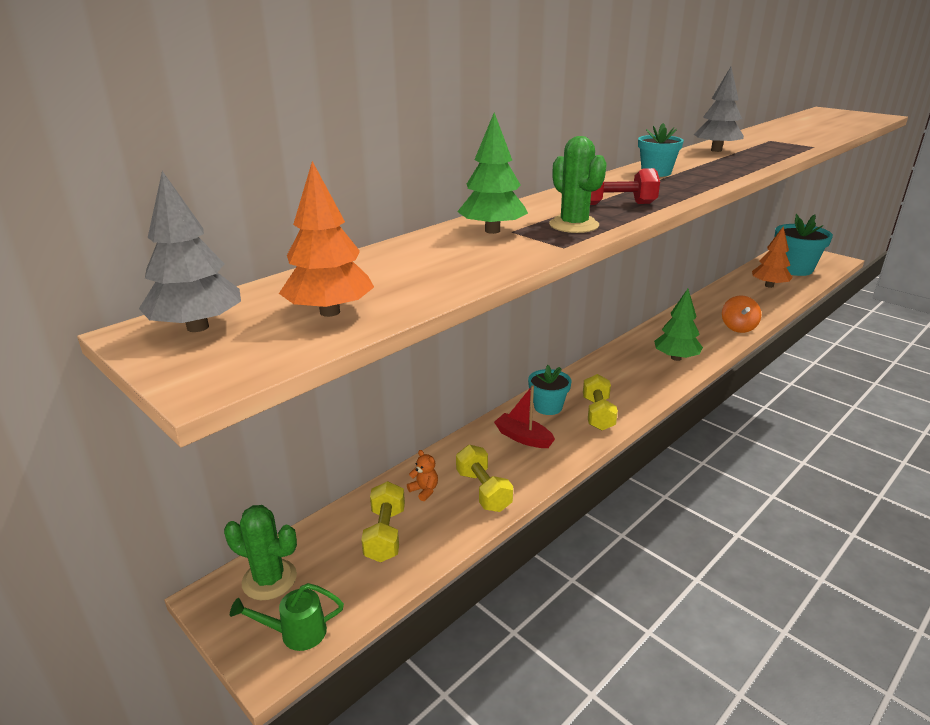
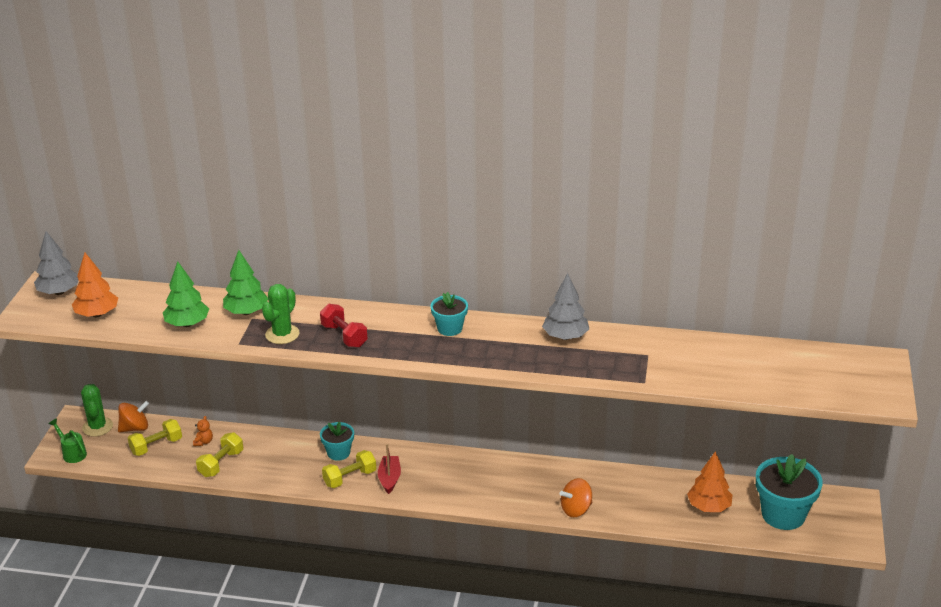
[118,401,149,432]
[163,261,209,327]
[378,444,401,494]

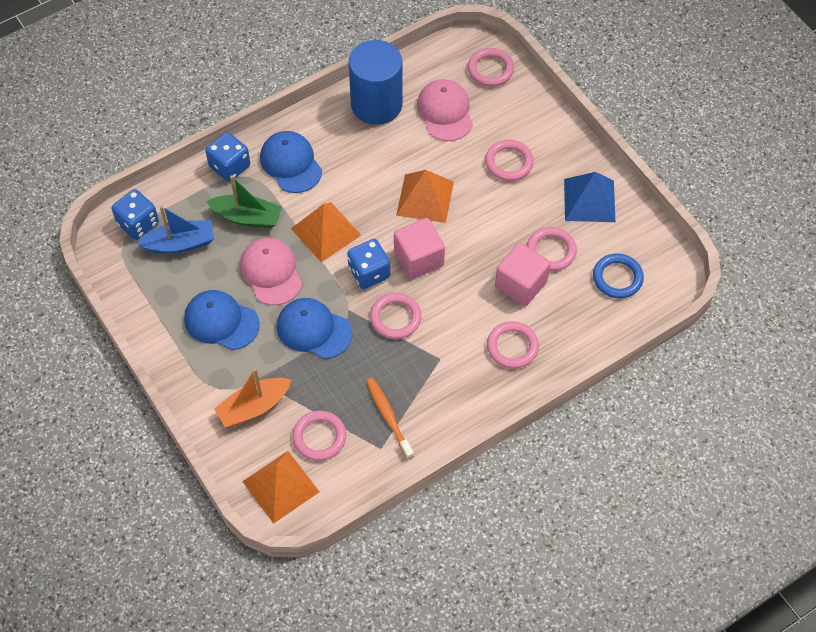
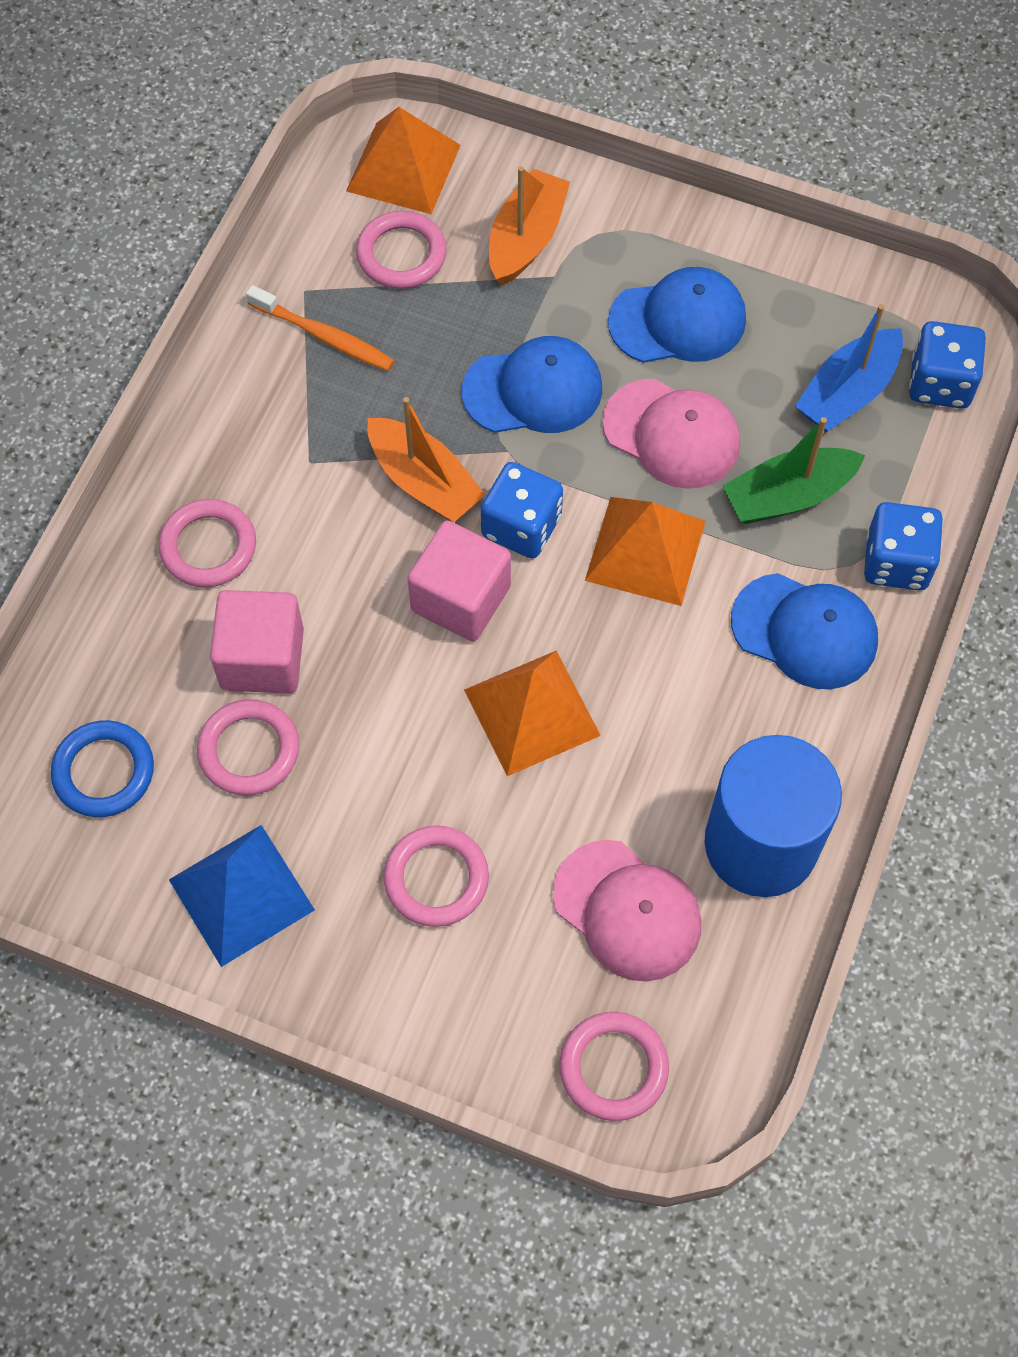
[367,397,485,522]

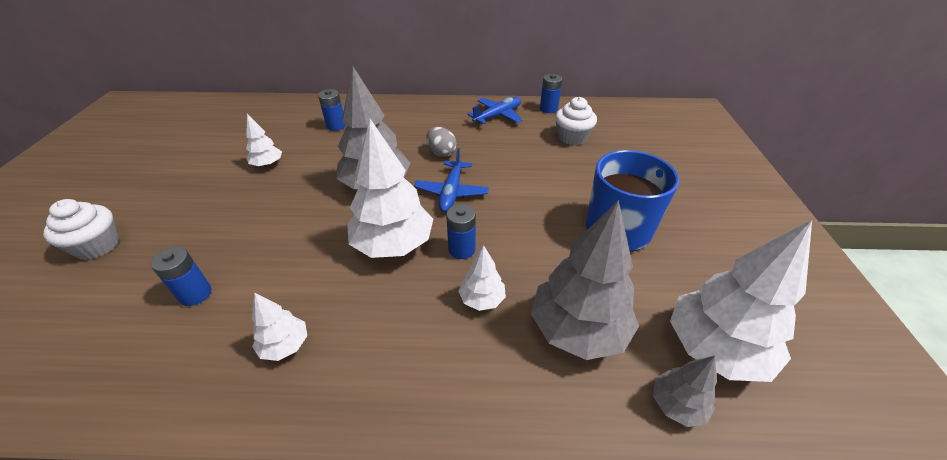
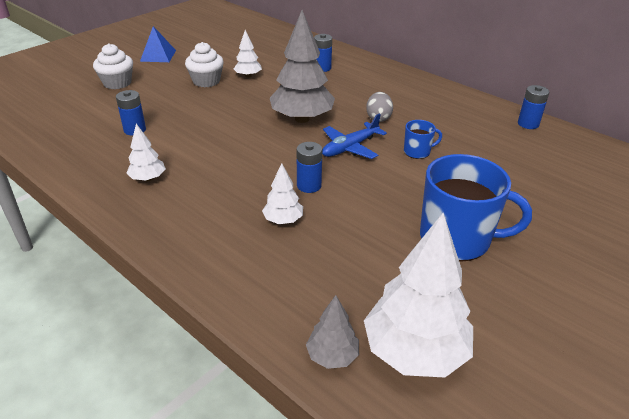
[140,26,176,62]
[185,42,224,87]
[404,120,442,159]
[347,119,433,258] (first image)
[467,97,523,124] (first image)
[531,200,639,360] (first image)

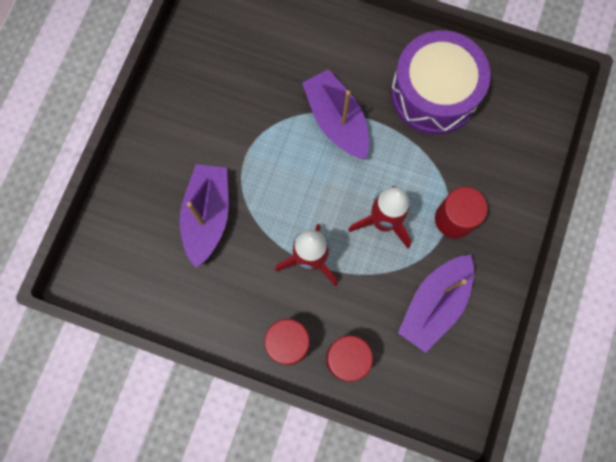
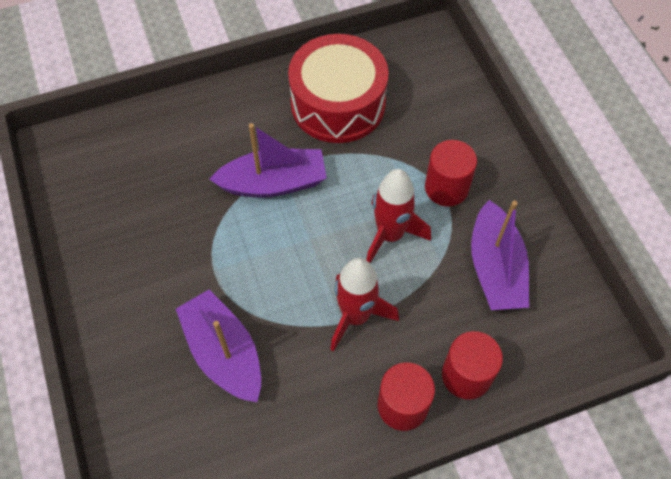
[209,123,327,198]
[288,34,389,143]

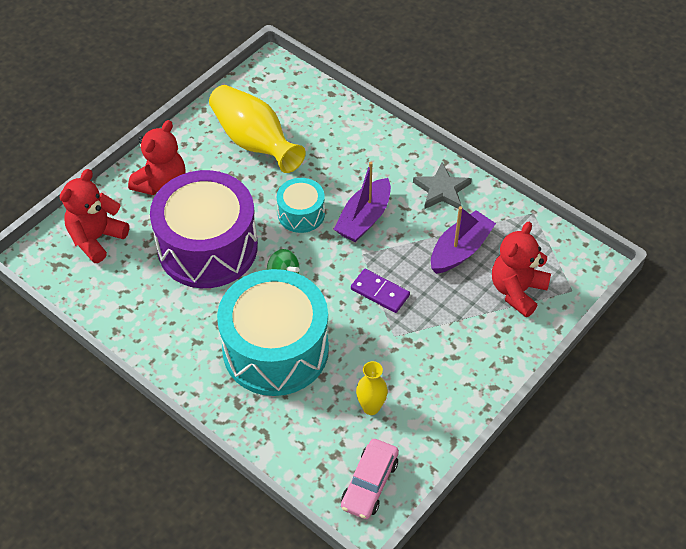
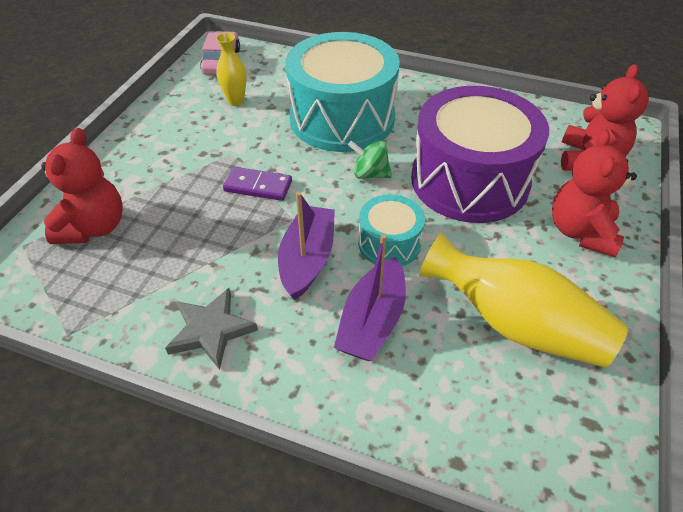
[334,234,406,361]

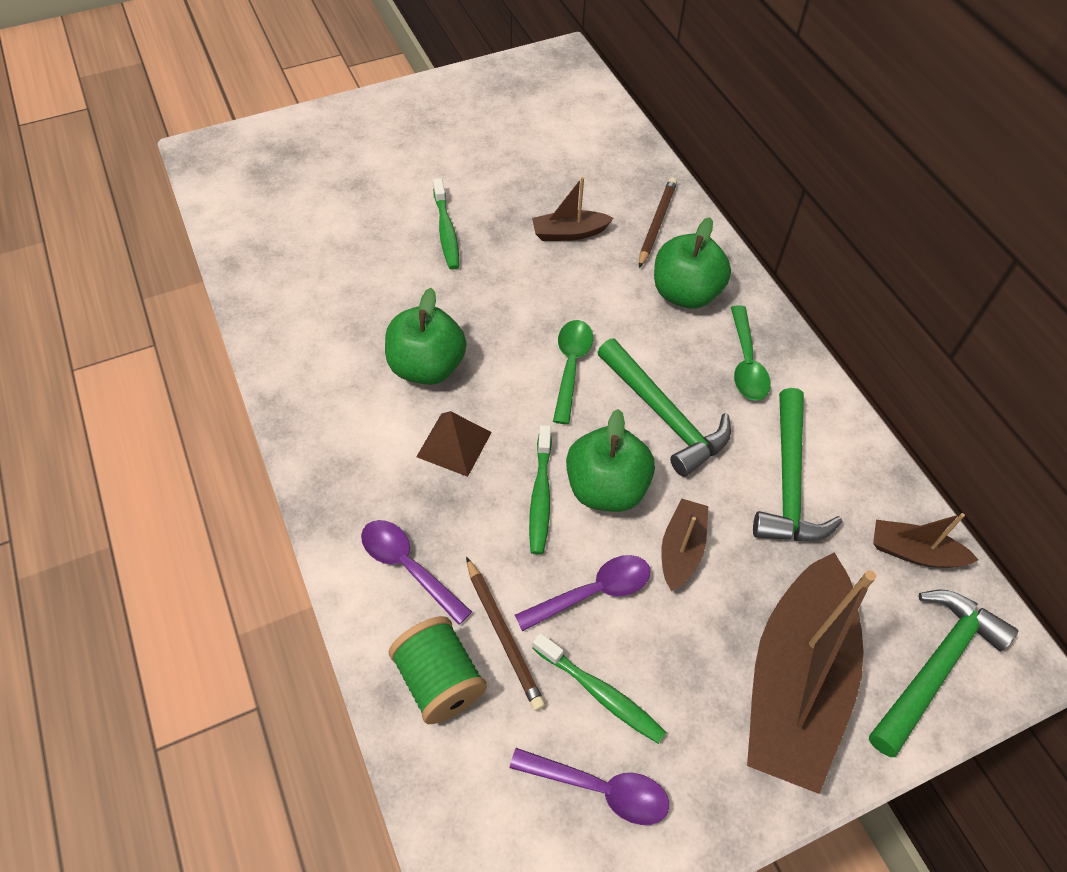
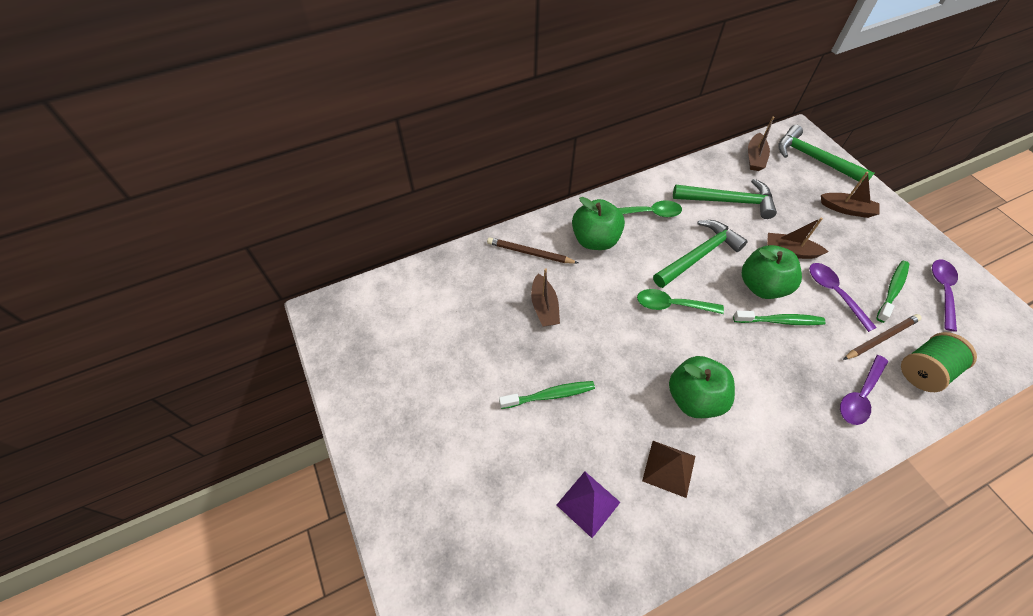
[557,472,620,538]
[642,441,695,498]
[821,172,880,218]

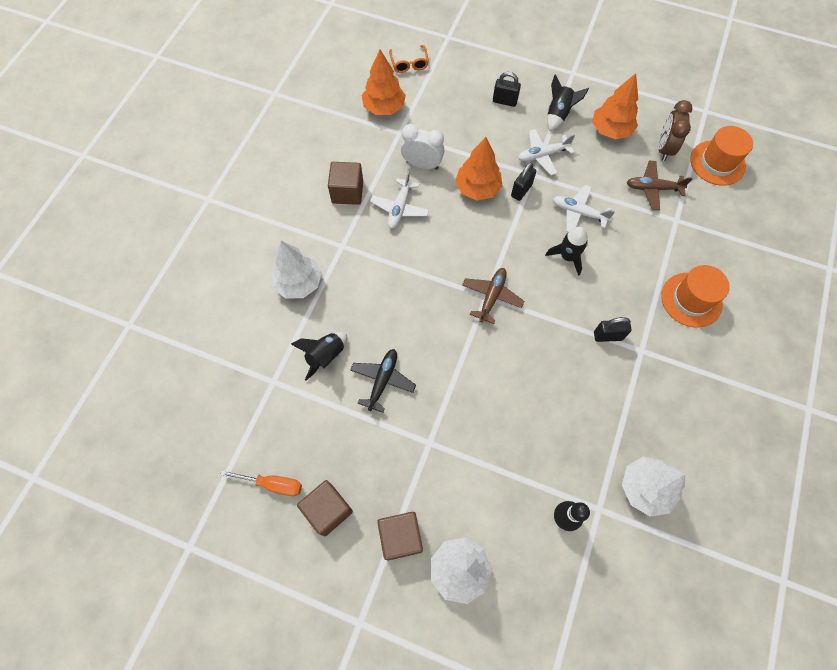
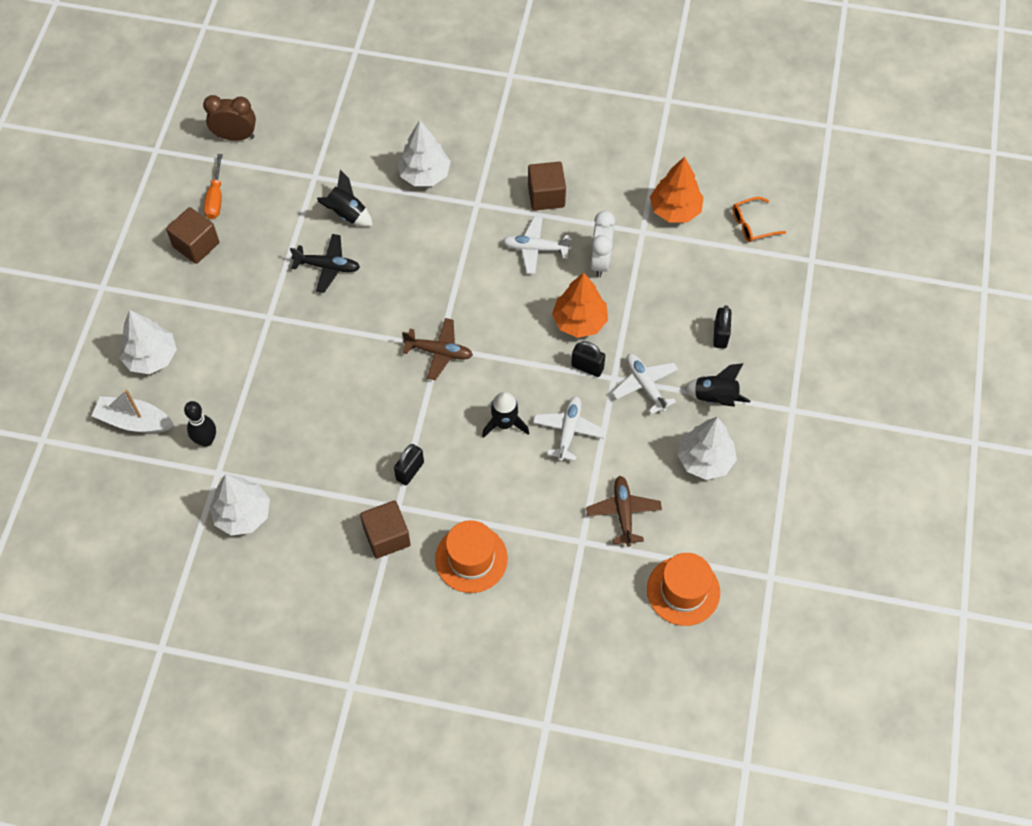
[91,390,174,433]
[203,95,256,141]
[360,501,411,559]
[394,444,424,485]
[677,417,737,480]

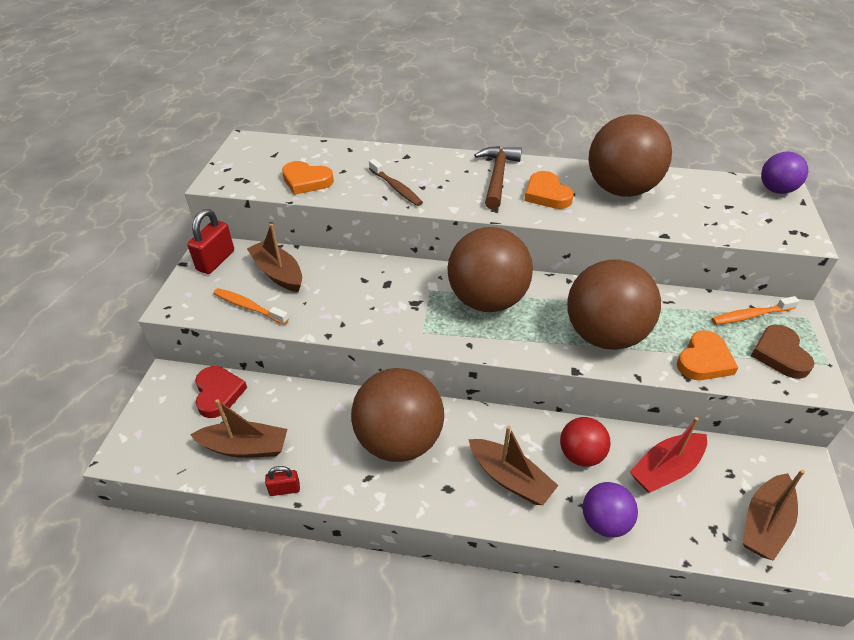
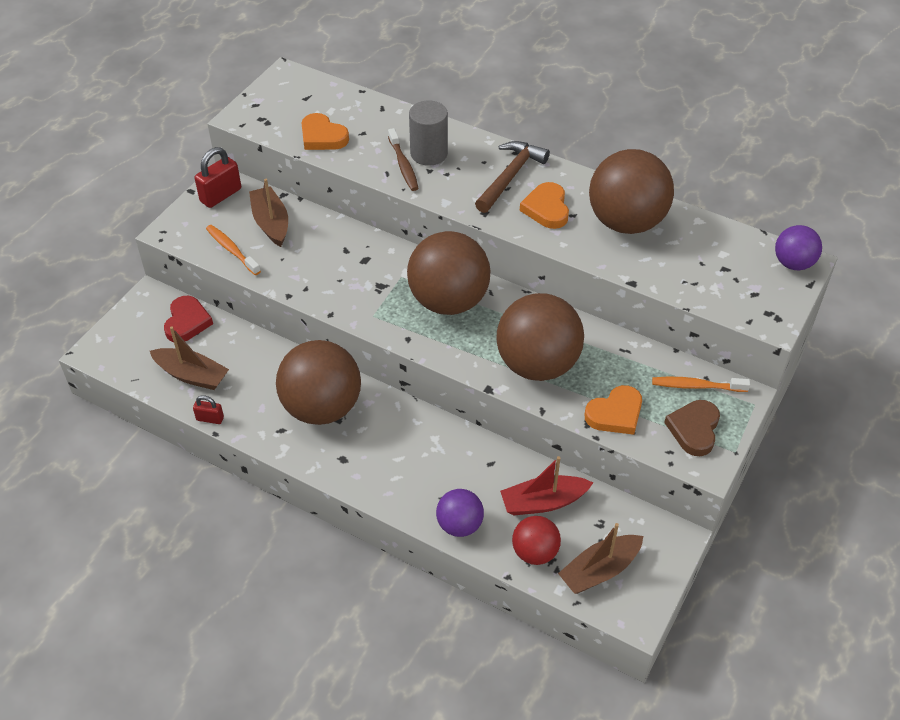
[409,100,448,166]
[512,516,561,565]
[469,426,559,505] (first image)

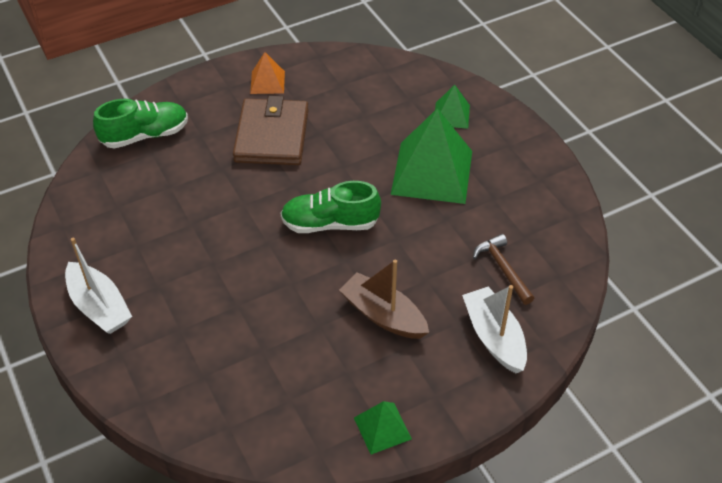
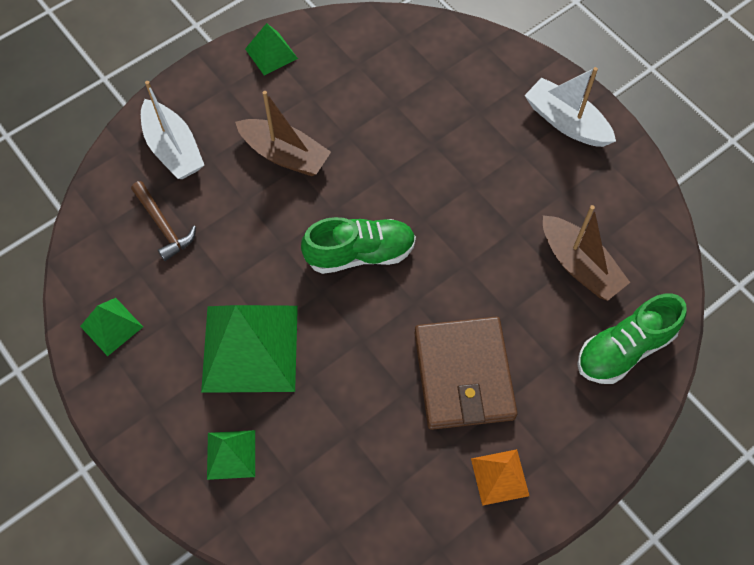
[80,298,143,356]
[543,205,630,301]

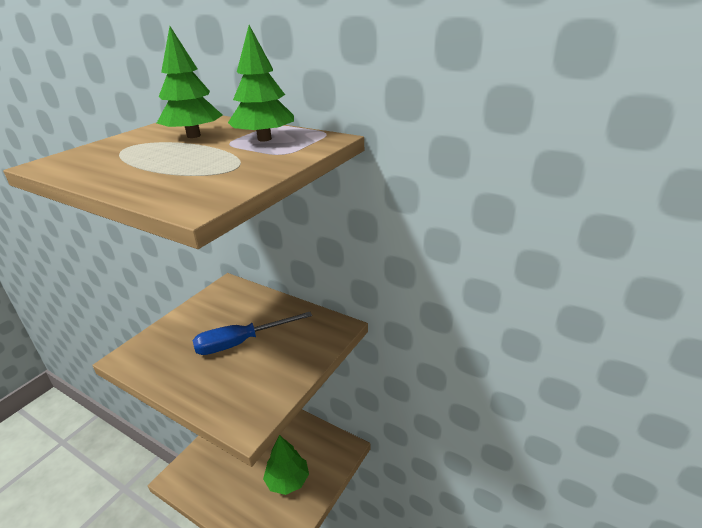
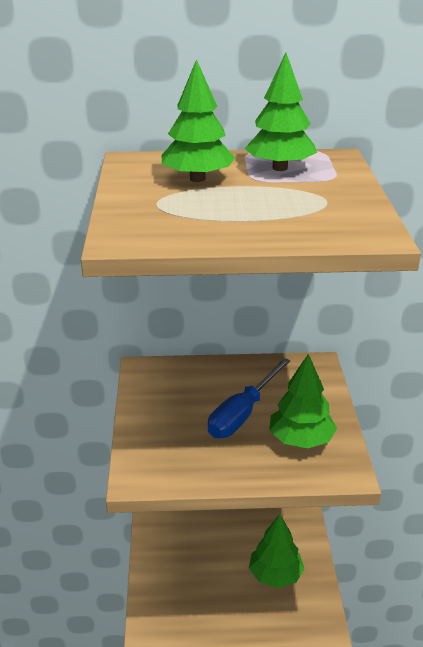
[269,354,337,449]

